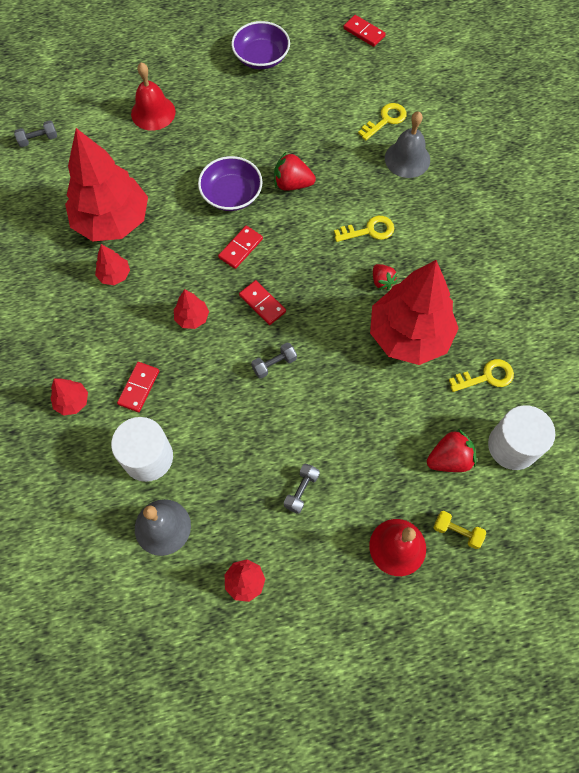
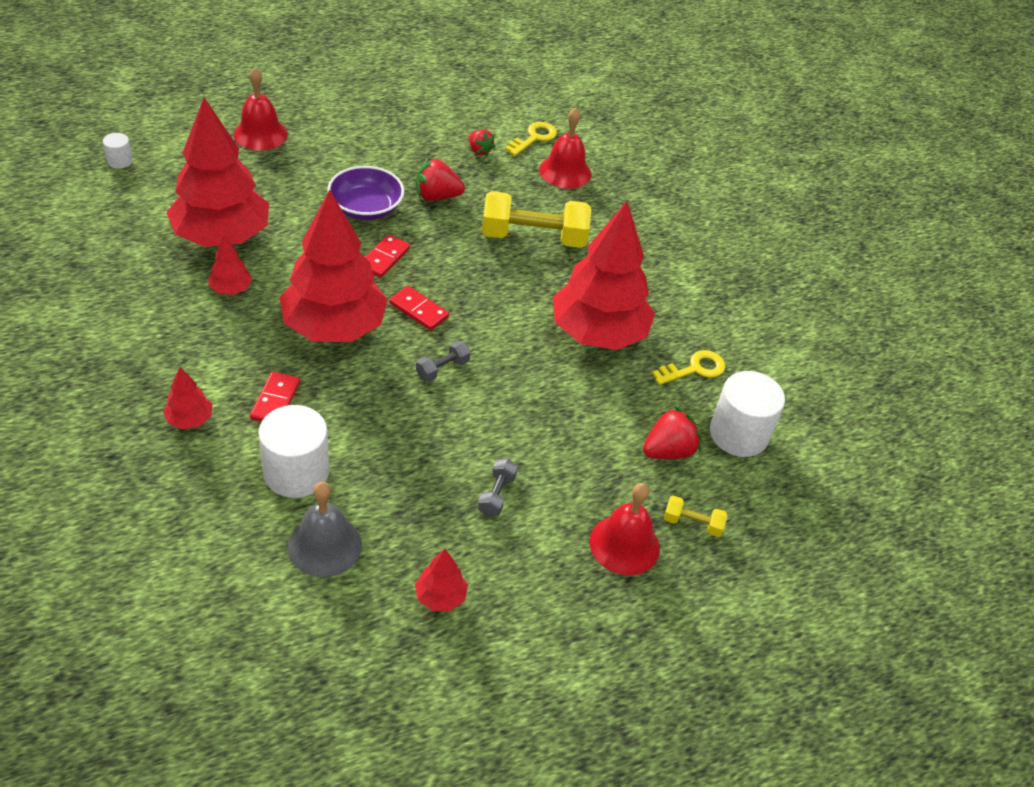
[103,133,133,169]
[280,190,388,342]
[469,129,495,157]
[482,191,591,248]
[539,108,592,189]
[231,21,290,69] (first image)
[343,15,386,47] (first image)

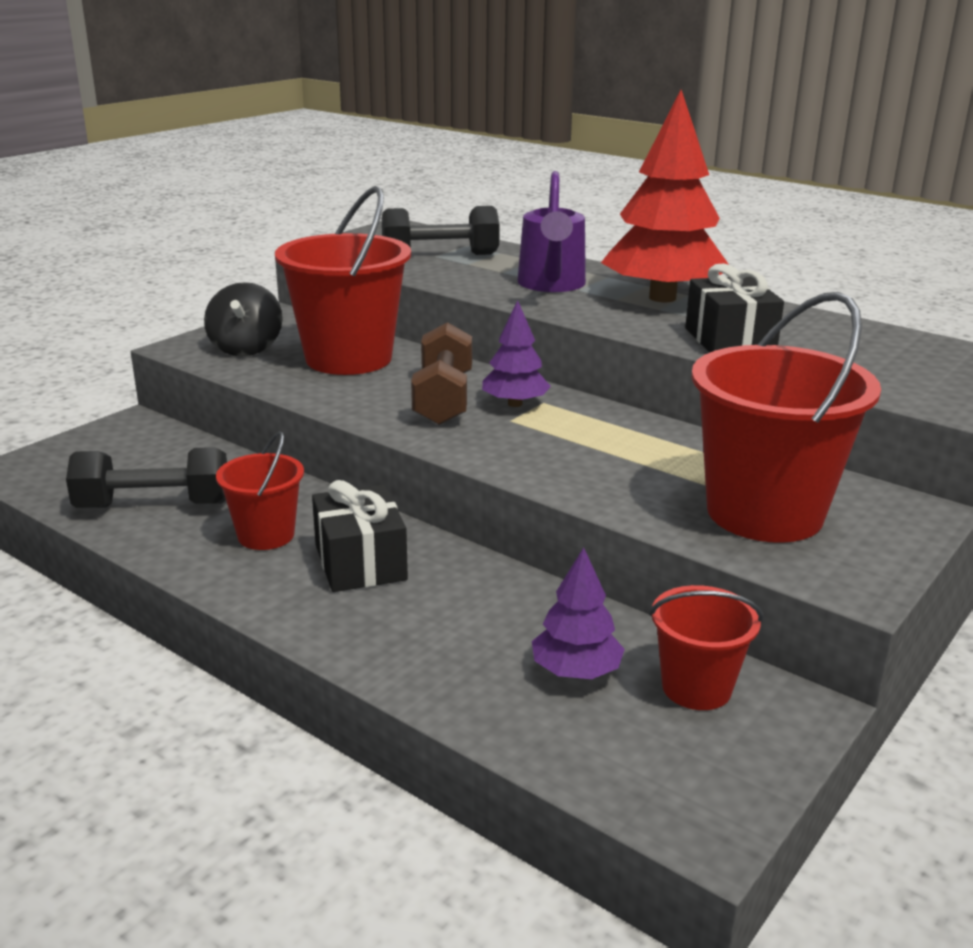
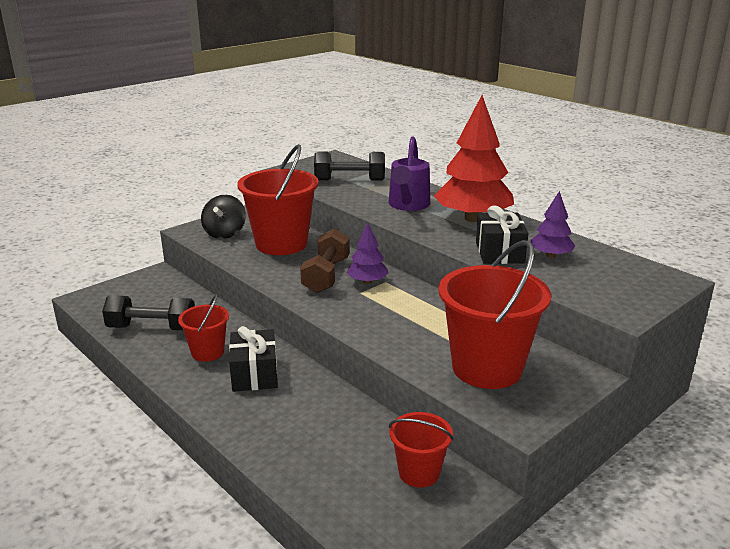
[530,191,575,258]

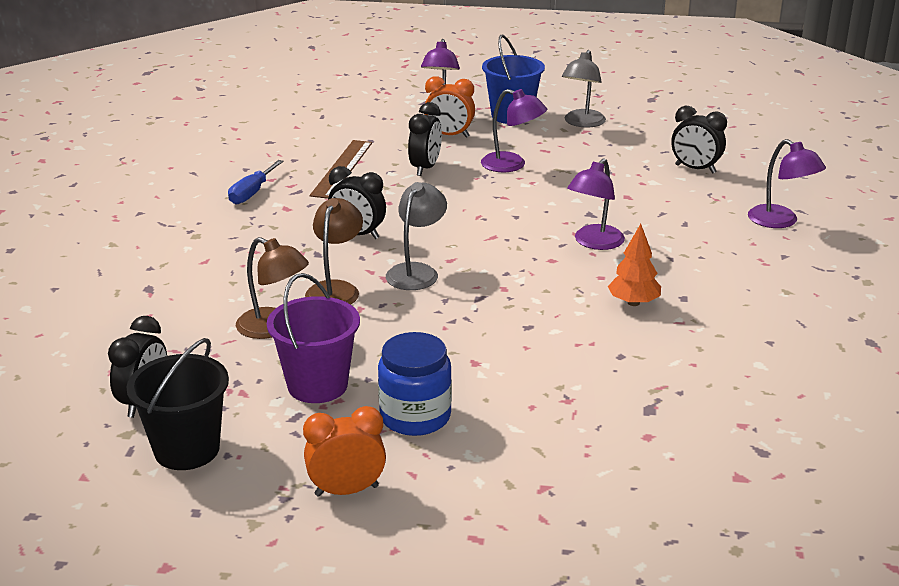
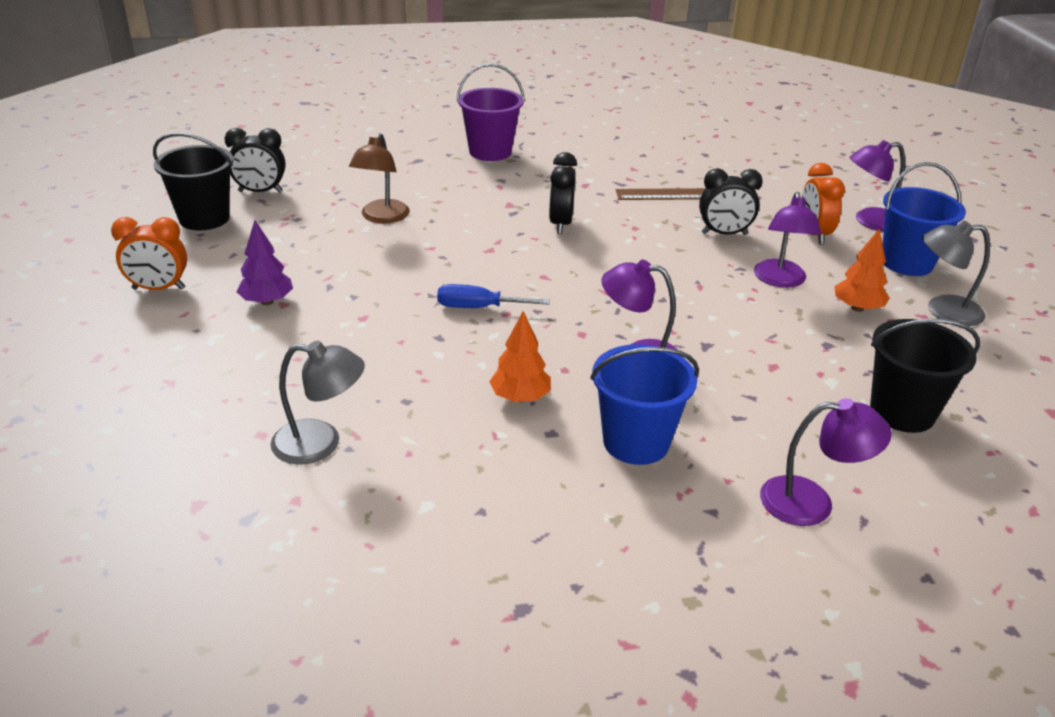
[111,217,187,290]
[236,220,293,305]
[270,341,365,464]
[437,284,550,308]
[457,63,525,161]
[590,344,699,465]
[760,398,892,526]
[834,229,889,312]
[870,319,980,433]
[305,198,363,304] (first image)

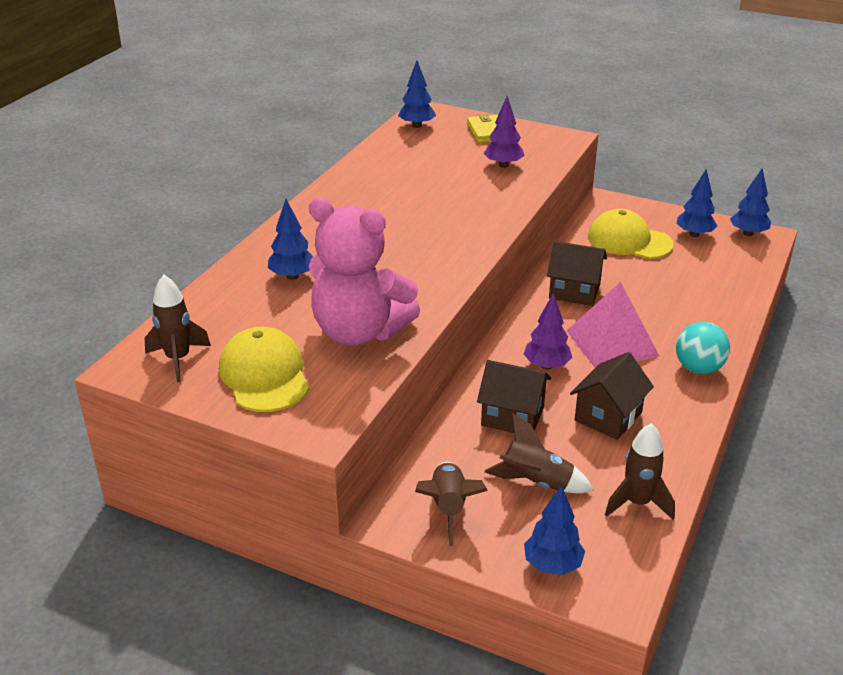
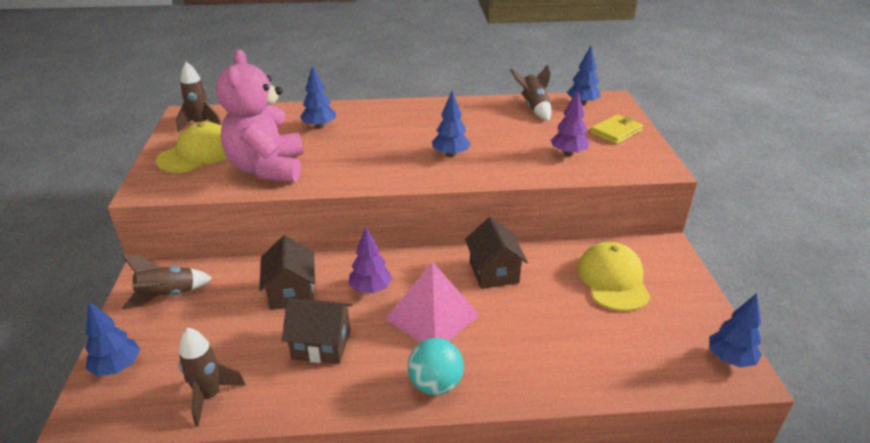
[432,91,471,158]
[510,65,551,121]

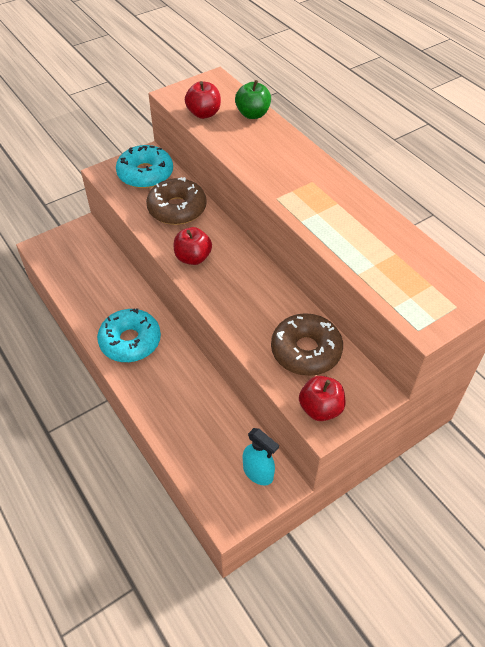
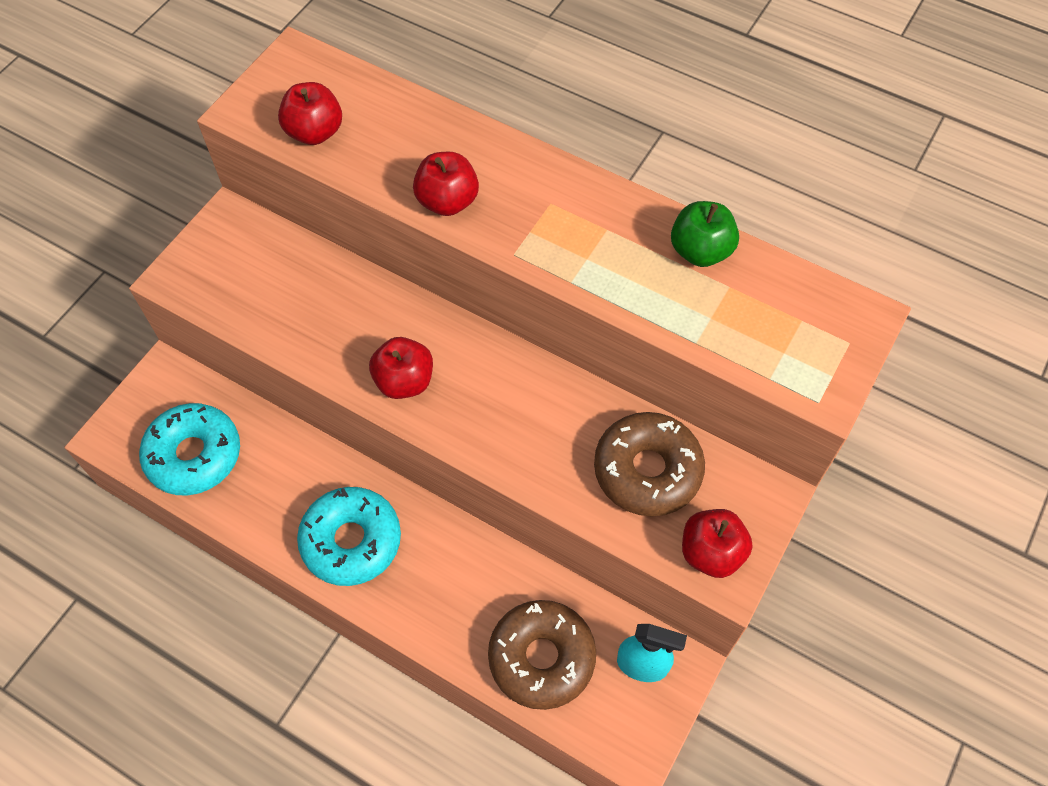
[139,403,240,495]
[413,152,479,216]
[488,600,596,710]
[671,201,739,267]

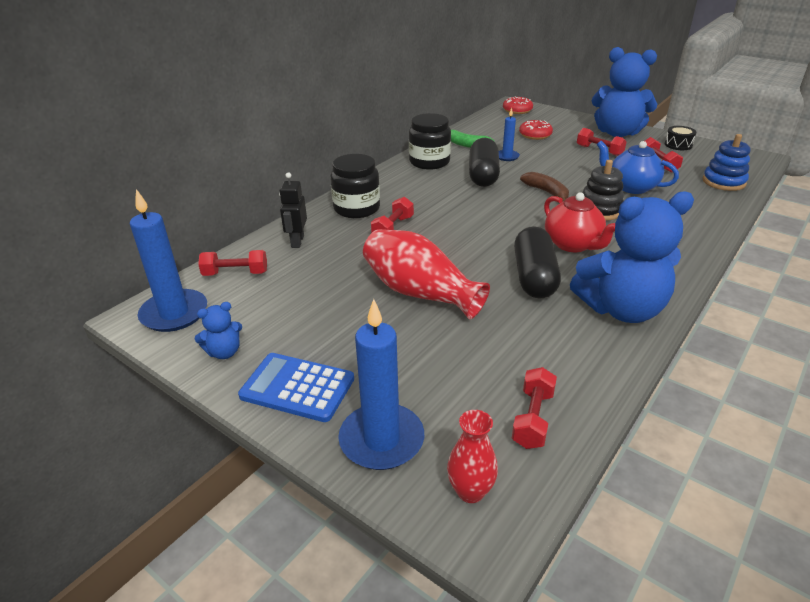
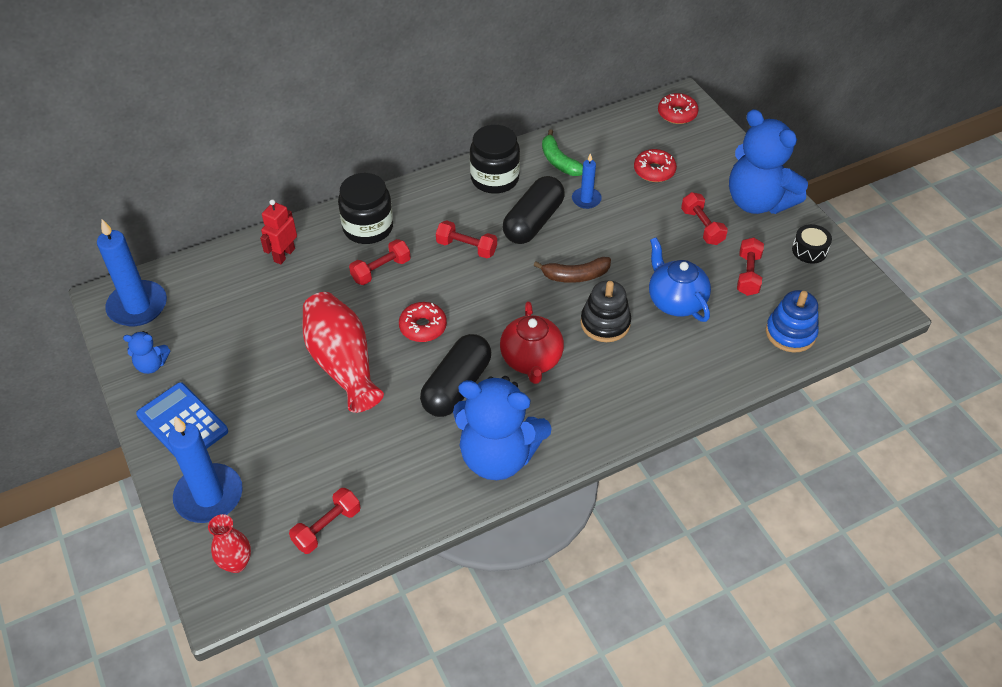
[260,199,297,265]
[399,302,447,342]
[436,220,497,258]
[534,257,611,283]

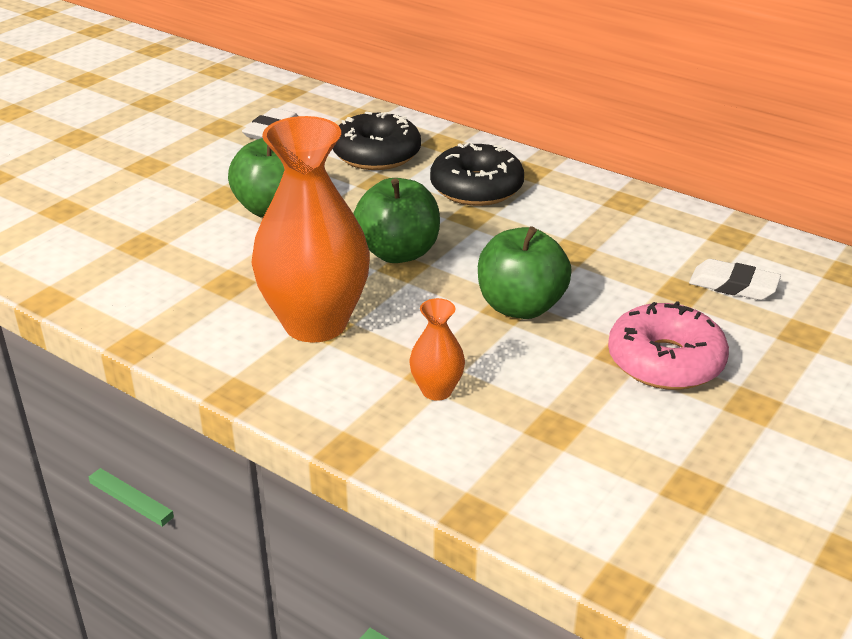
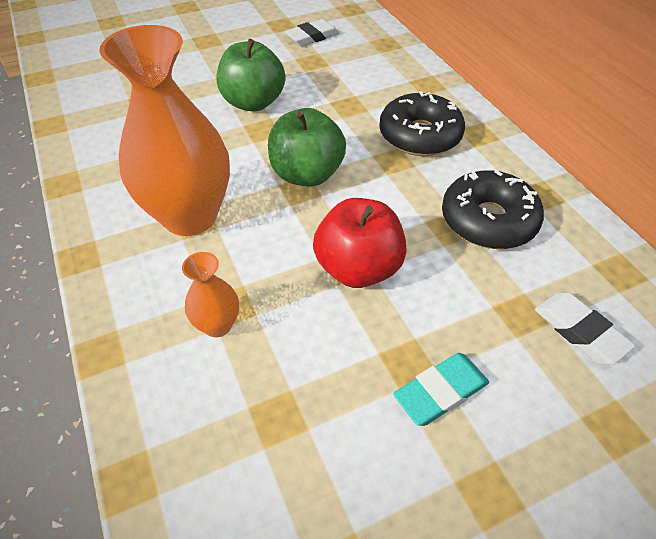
[313,198,407,288]
[393,353,489,426]
[442,170,544,249]

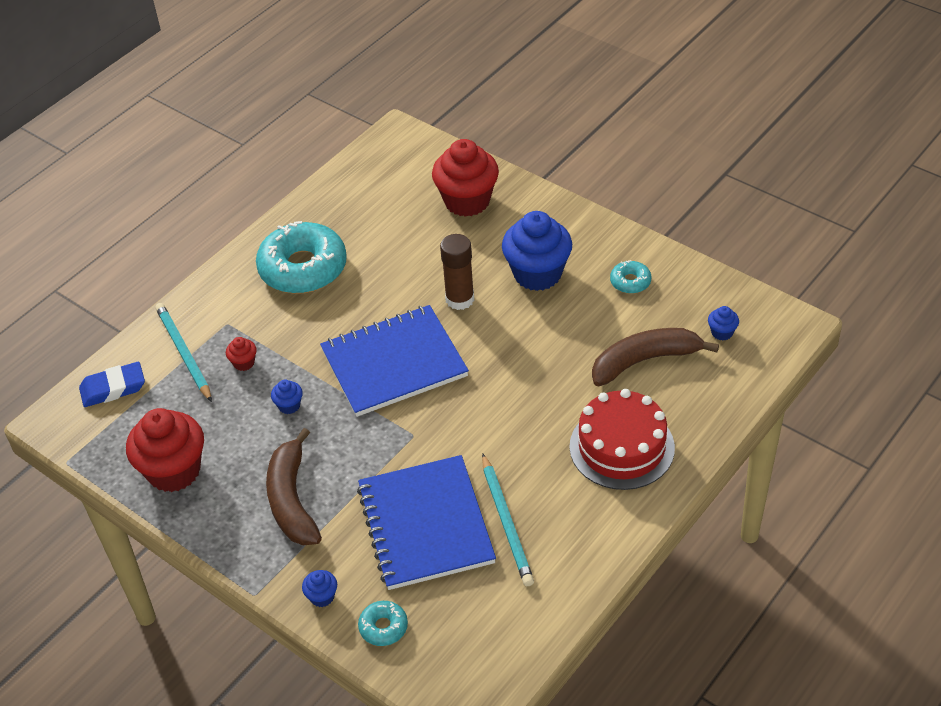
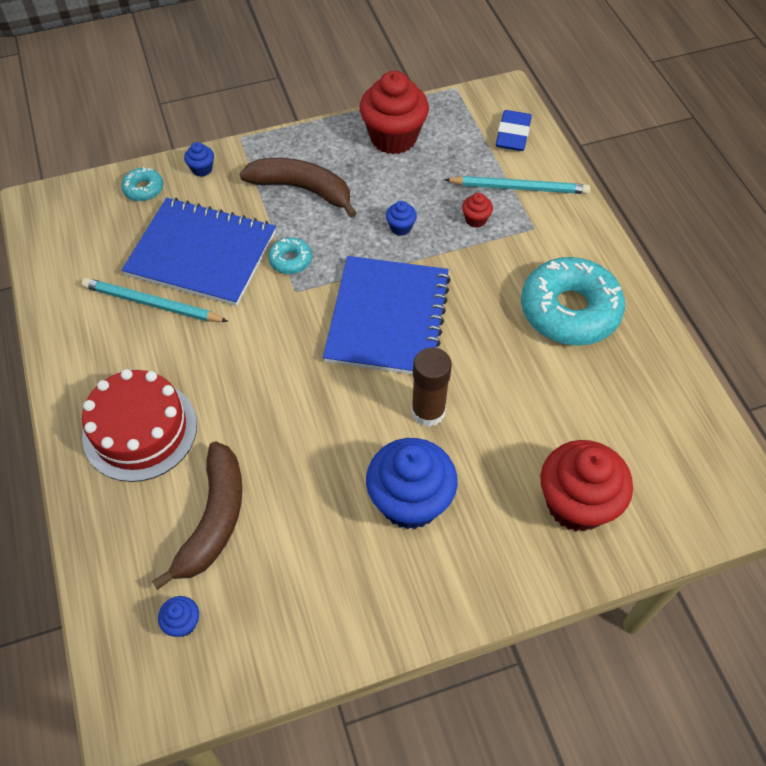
[268,237,312,274]

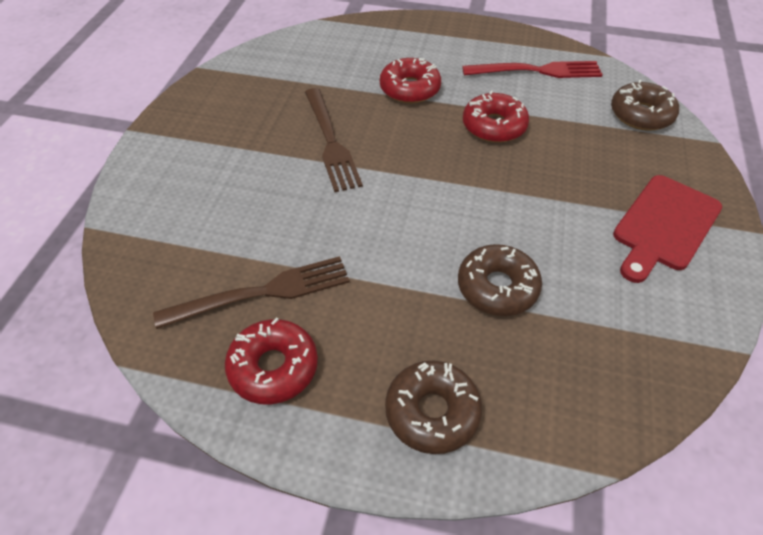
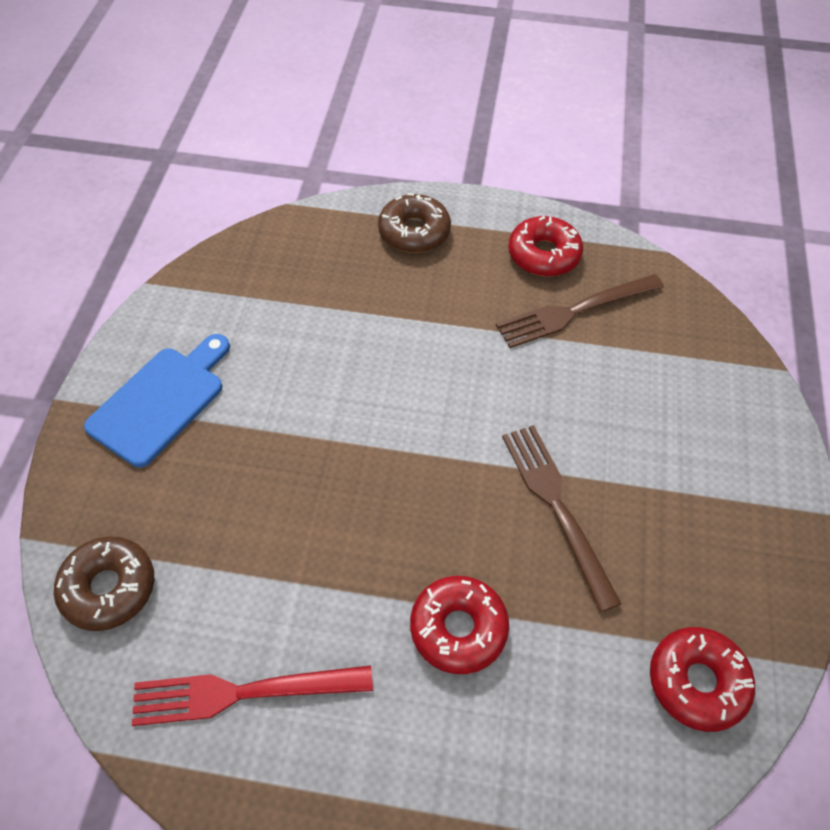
[84,334,230,467]
[650,627,755,732]
[458,244,542,316] (first image)

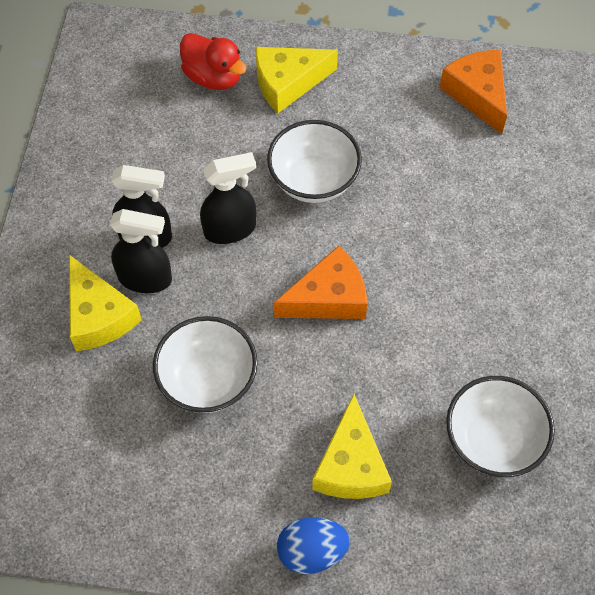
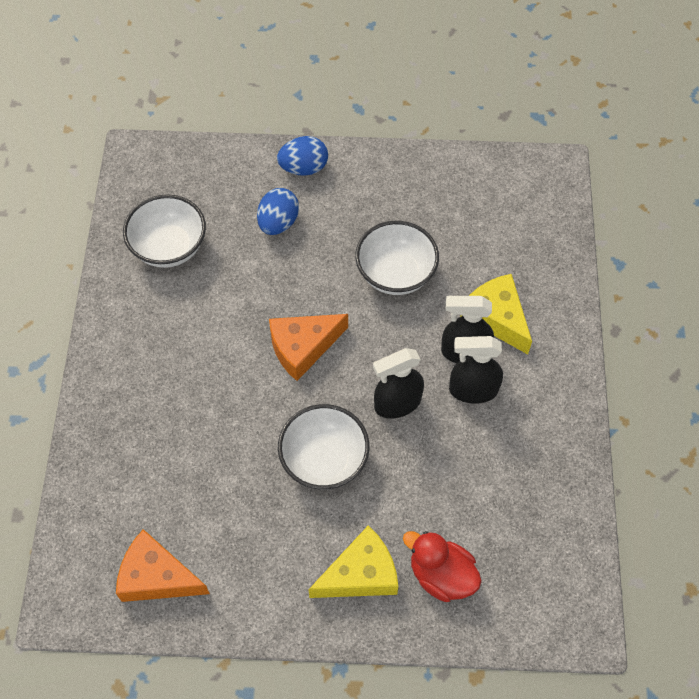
[116,529,210,602]
[257,188,299,235]

